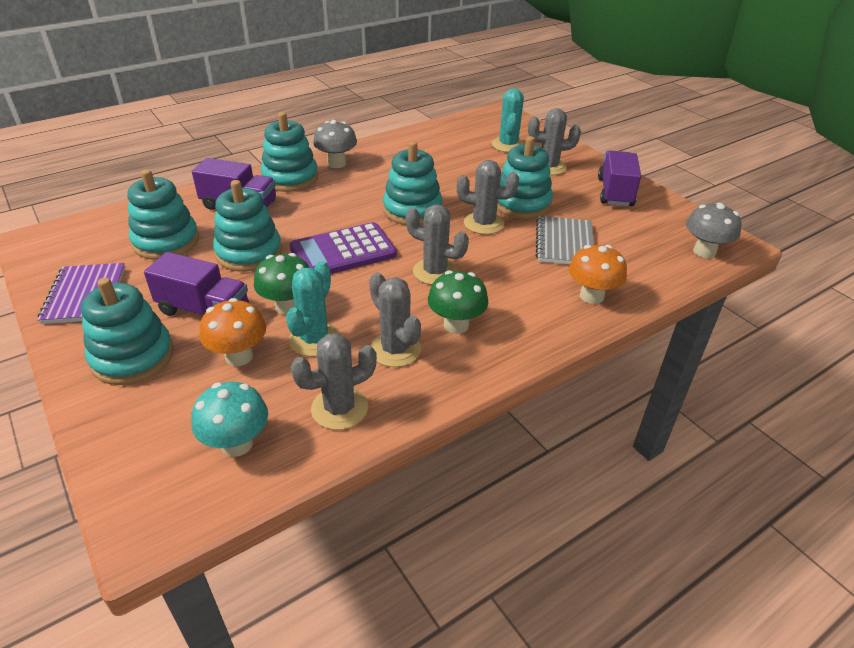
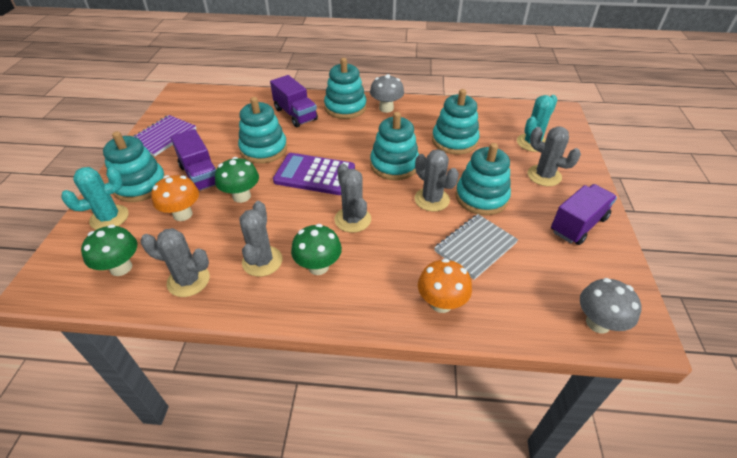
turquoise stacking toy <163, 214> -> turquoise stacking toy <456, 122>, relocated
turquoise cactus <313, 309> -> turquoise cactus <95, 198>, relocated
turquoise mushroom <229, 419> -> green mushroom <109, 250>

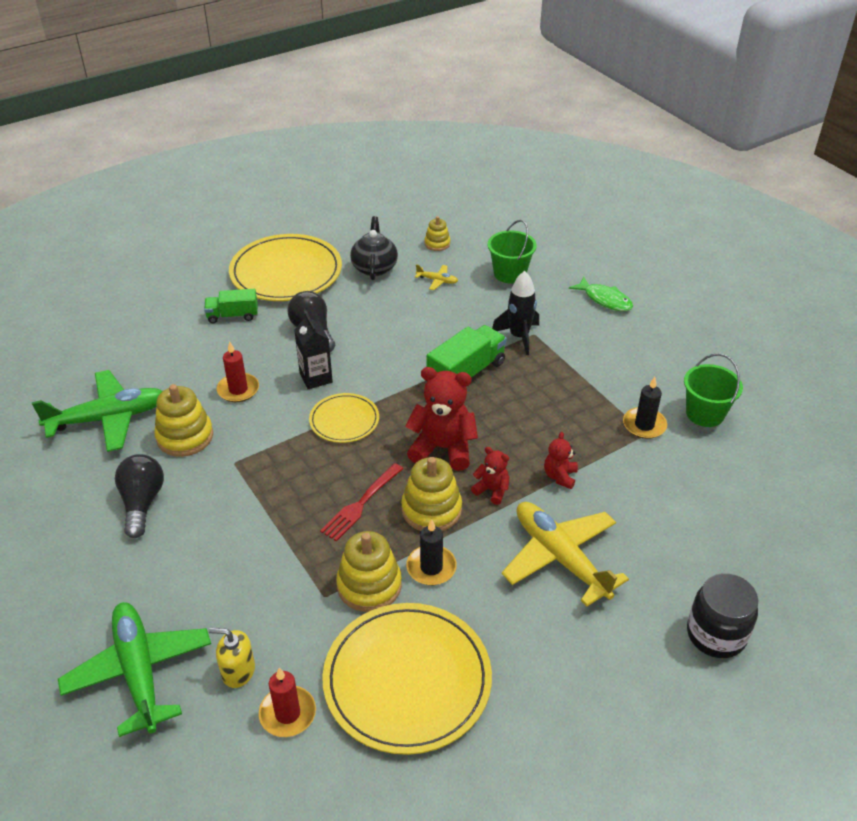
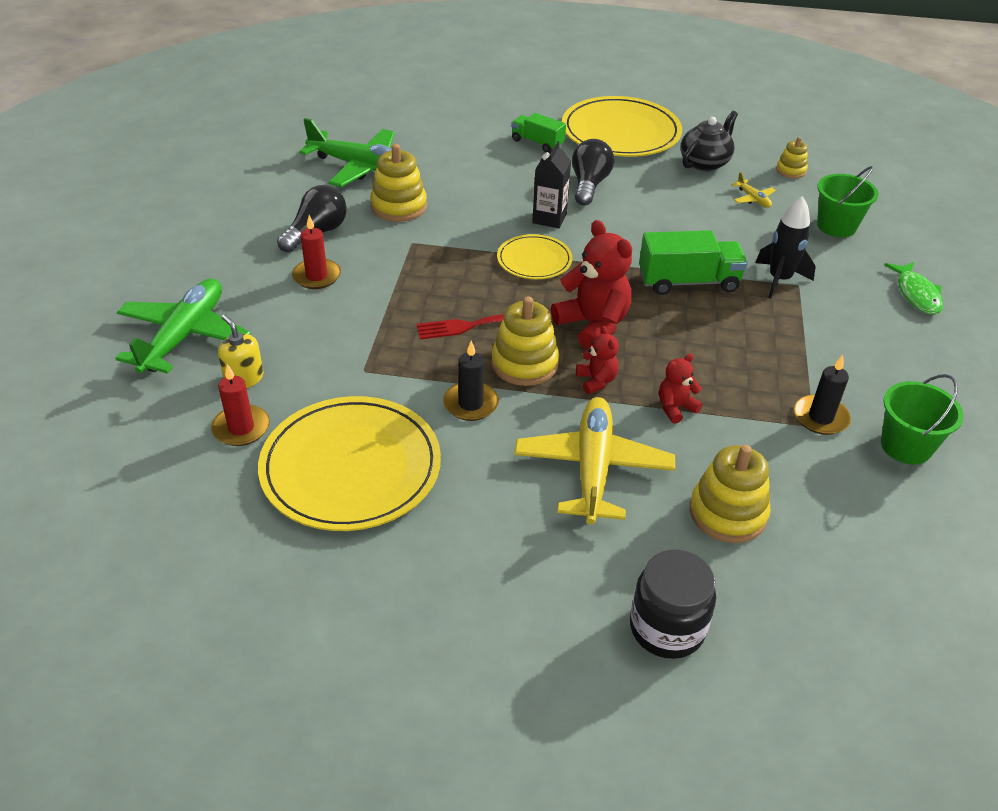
red candle <238, 371> -> red candle <316, 252>, relocated
yellow stacking toy <369, 571> -> yellow stacking toy <730, 494>, relocated

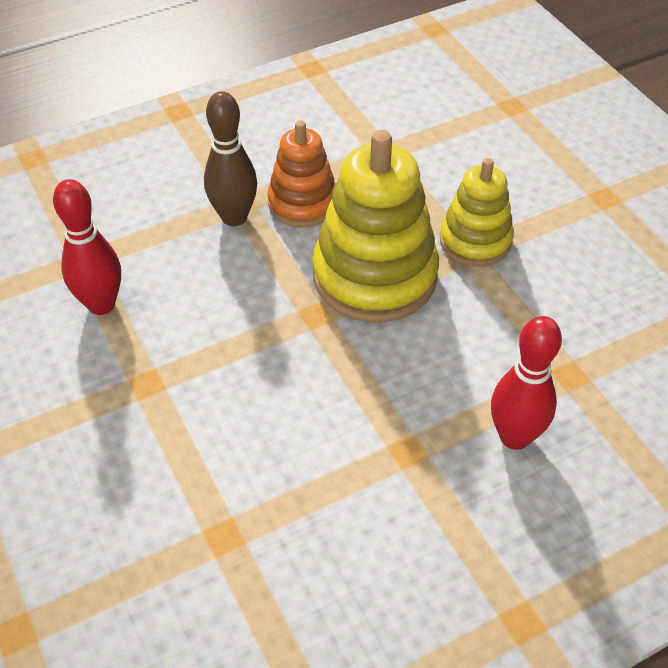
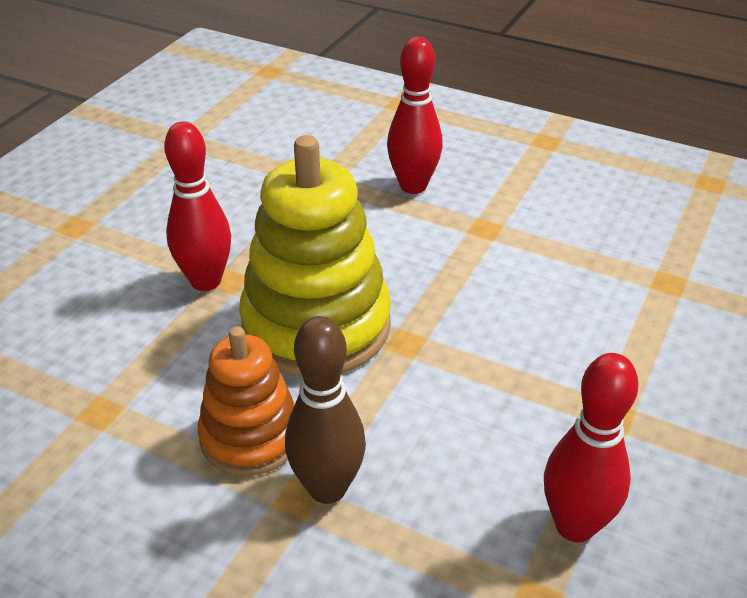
yellow stacking toy <477, 212> -> red bowling pin <197, 206>

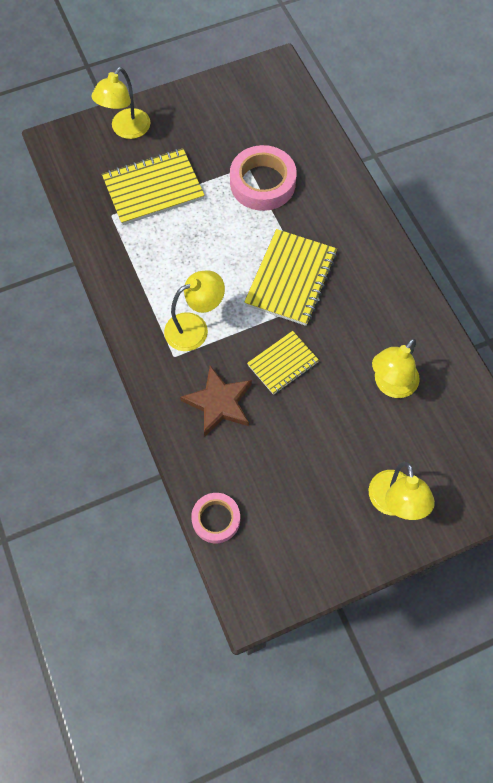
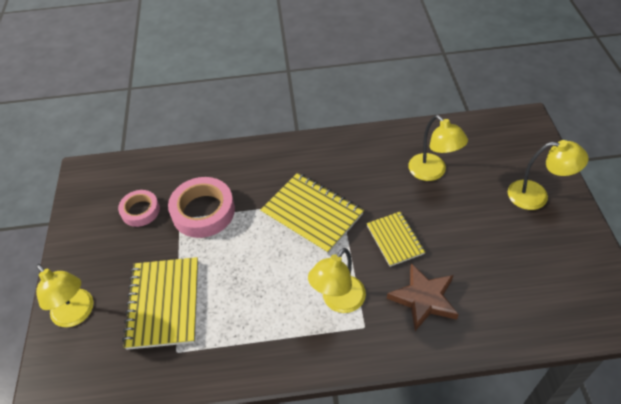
pink tape <215, 518> -> pink tape <139, 208>, relocated
yellow lamp <194, 310> -> yellow lamp <337, 280>, 135 degrees counterclockwise

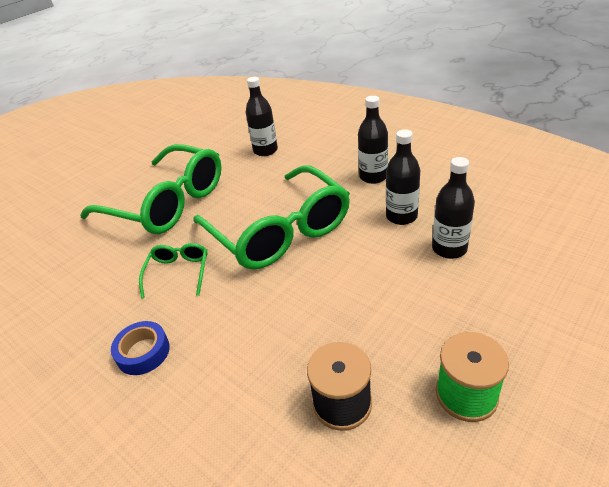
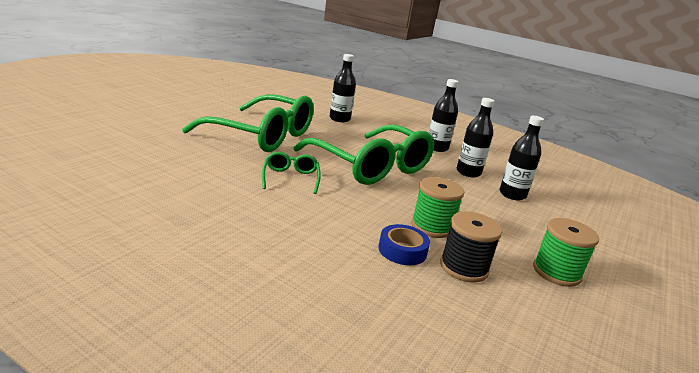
none -> green spool <437, 207>
blue tape <140, 348> -> blue tape <404, 244>, relocated

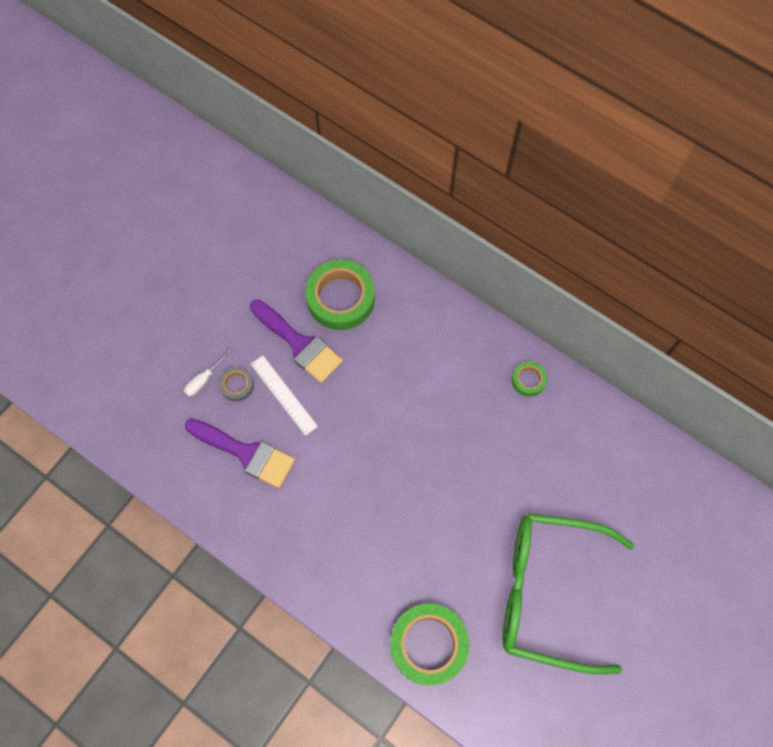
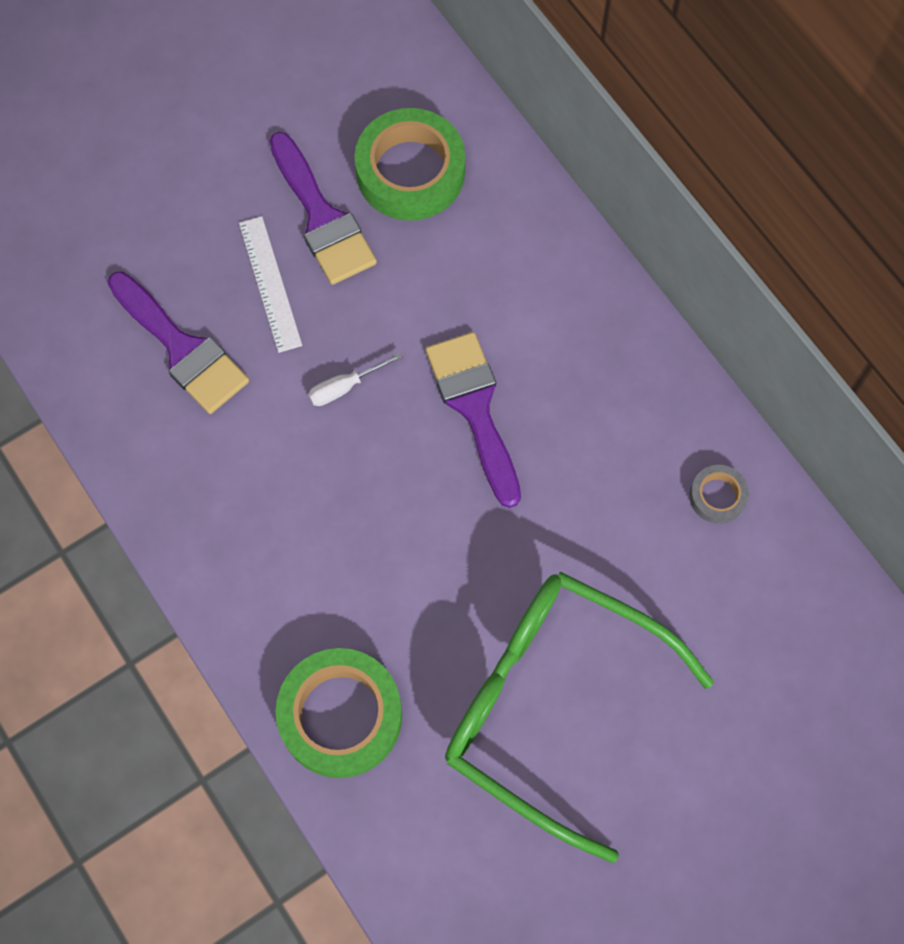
green tape <529, 379> -> none
none -> purple brush <473, 420>
white screwdriver <208, 373> -> white screwdriver <355, 379>, relocated
grey tape <236, 384> -> grey tape <719, 494>, relocated

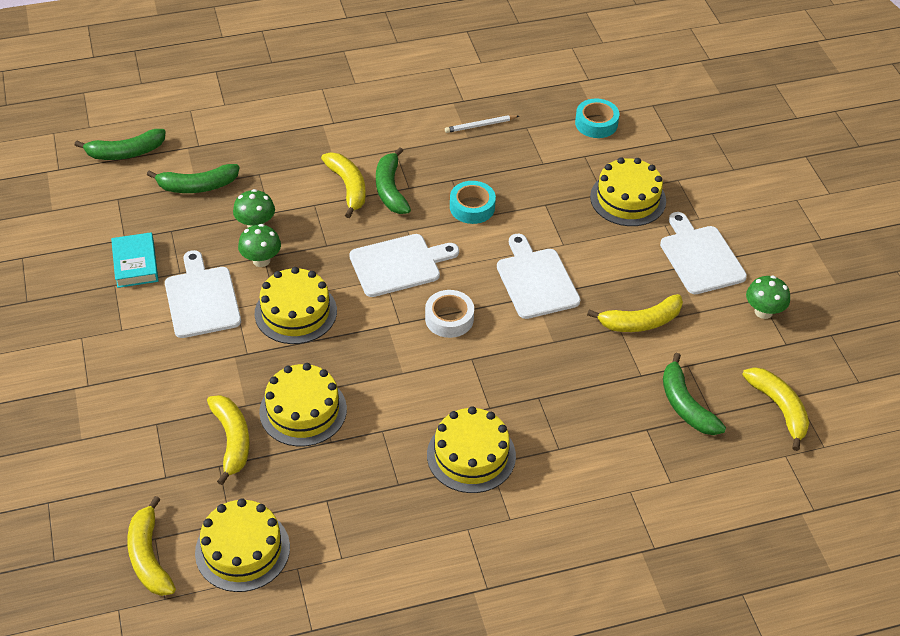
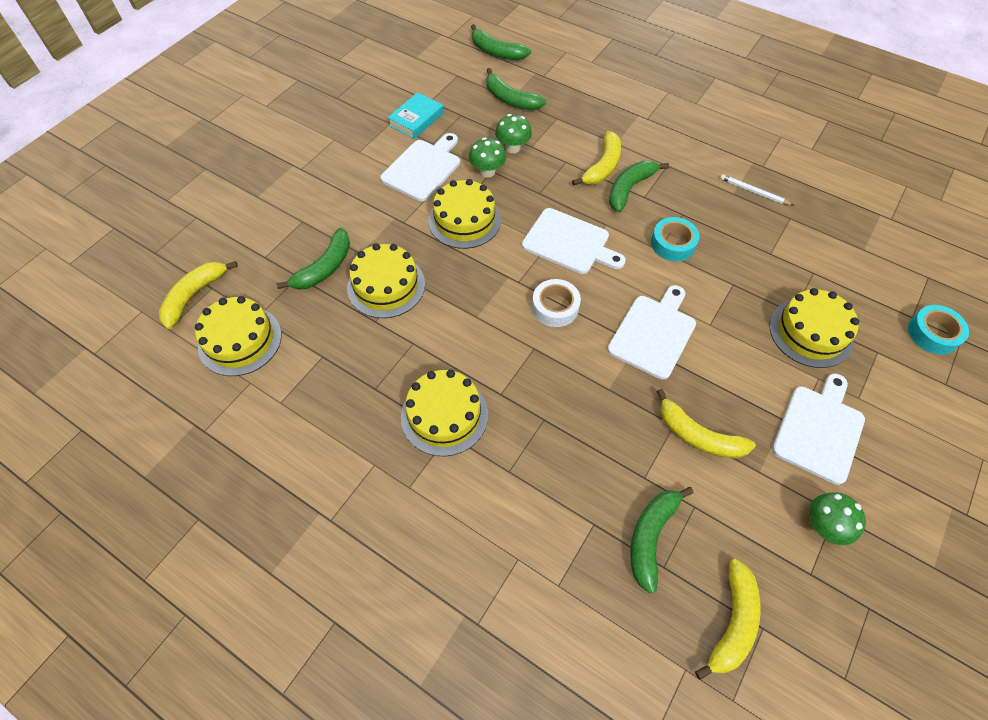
turquoise tape <597, 118> -> turquoise tape <938, 330>, relocated
yellow banana <228, 440> -> green banana <313, 259>

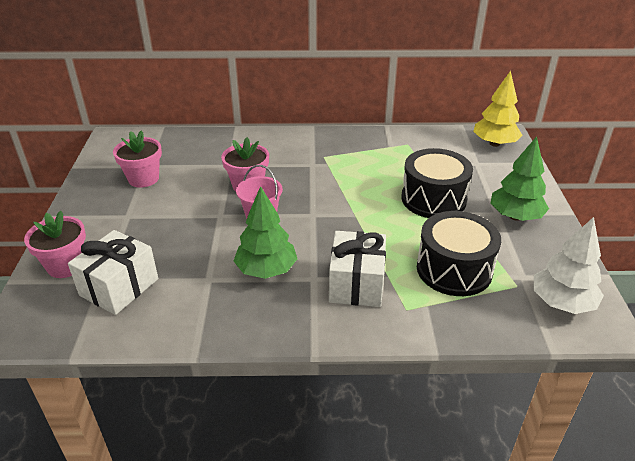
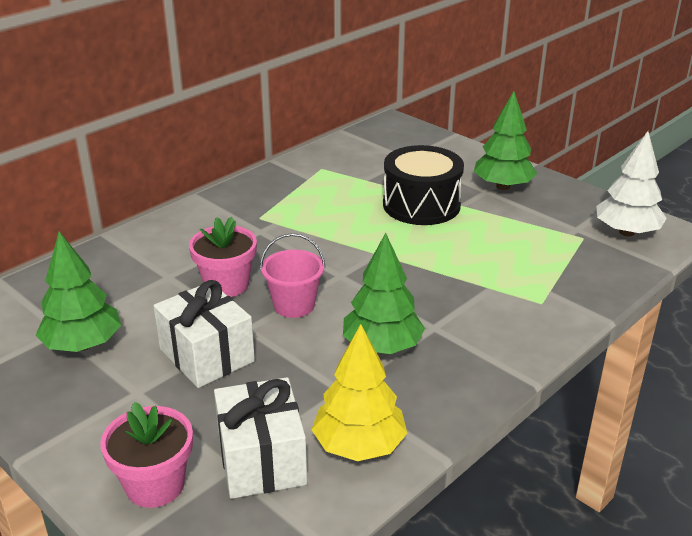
black drum <459, 253> -> none
white gift <357, 269> -> white gift <204, 334>, relocated
yellow tree <497, 109> -> yellow tree <359, 392>, relocated
pink flower pot <137, 159> -> green tree <78, 291>

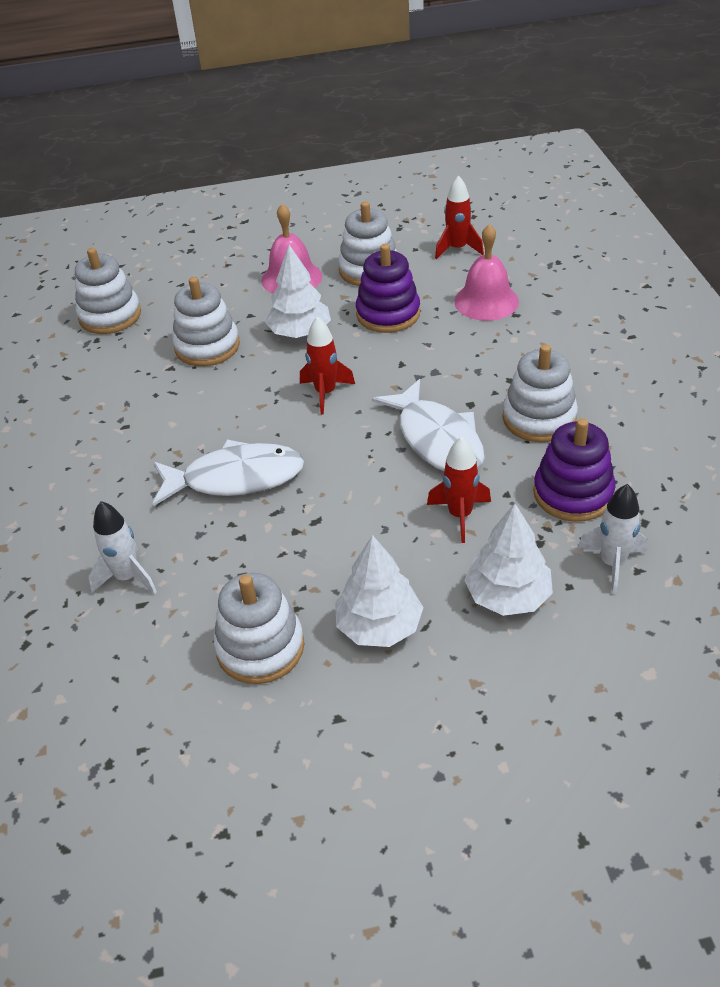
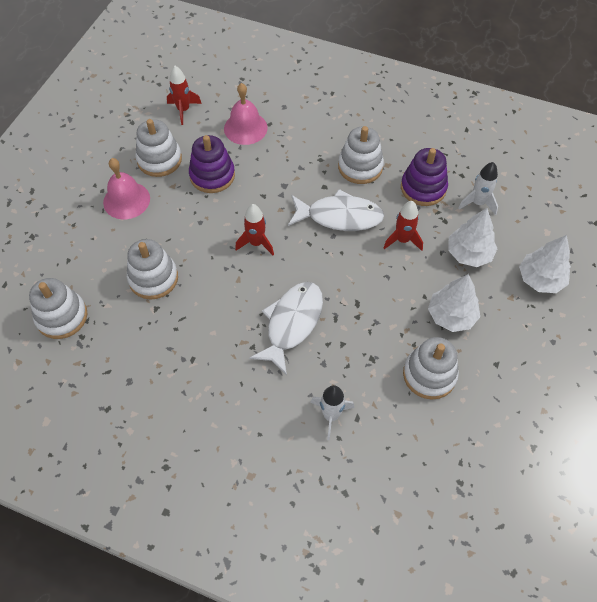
white tree <298, 291> -> white tree <545, 264>, relocated

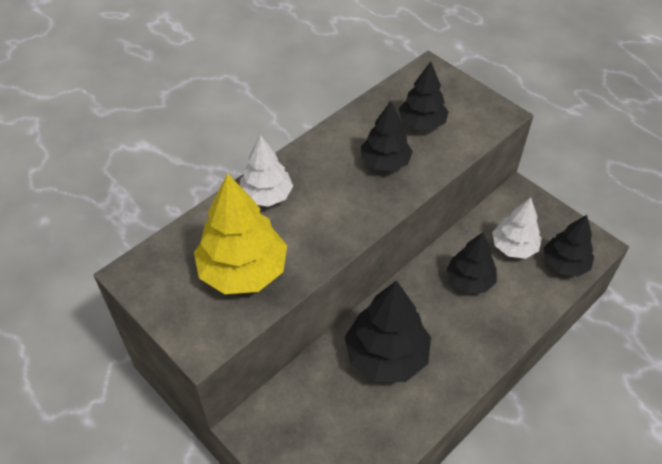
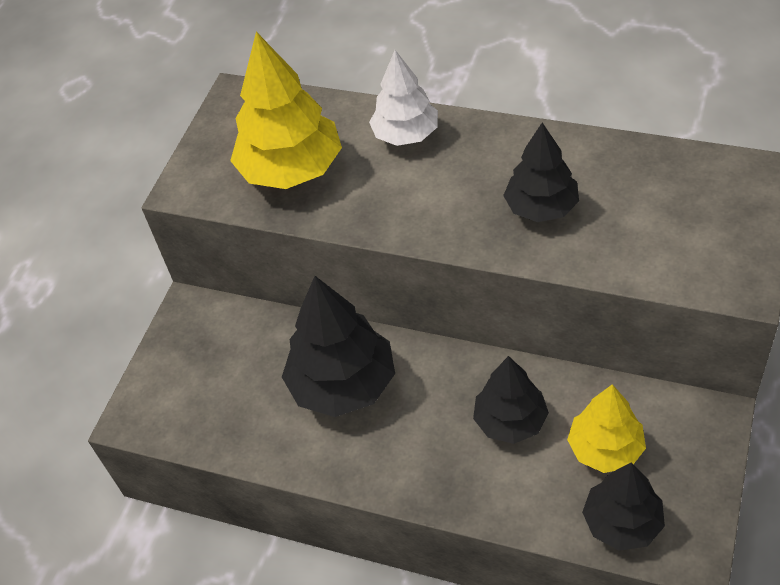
black tree <424, 95> -> none
white tree <517, 228> -> yellow tree <606, 428>

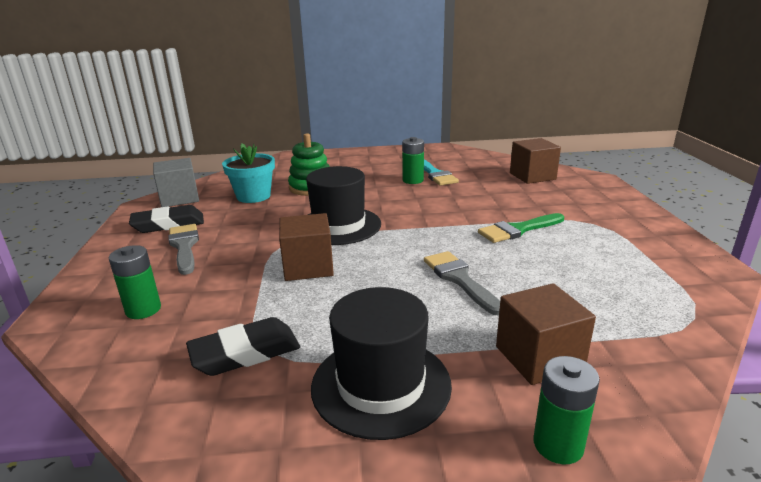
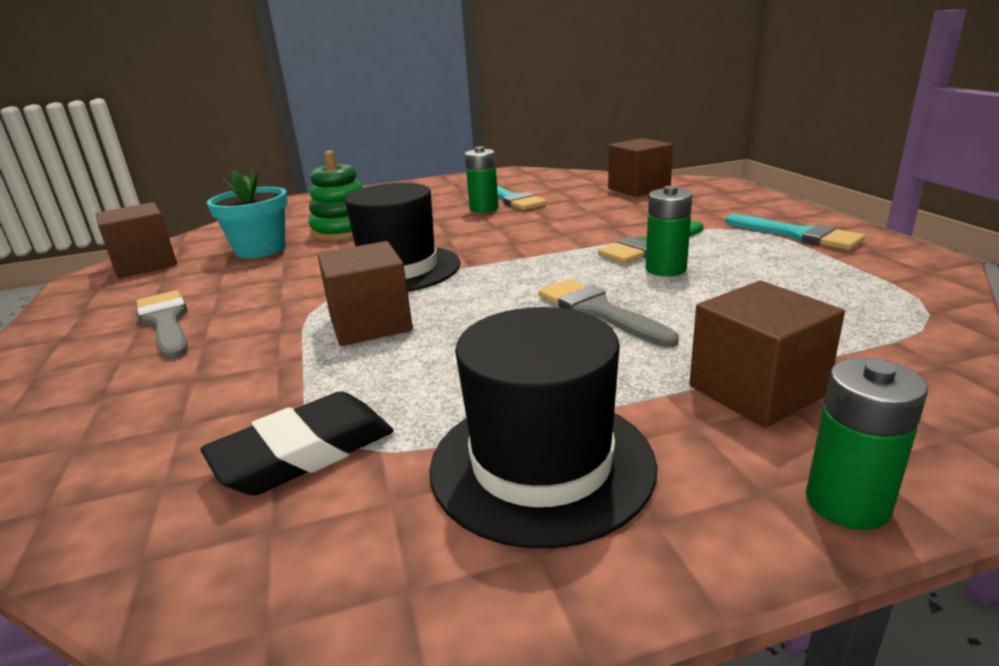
black eraser <166, 219> -> none
none -> turquoise brush <795, 232>
green battery <135, 282> -> green battery <669, 231>, relocated
grey cube <176, 182> -> brown cube <136, 240>

